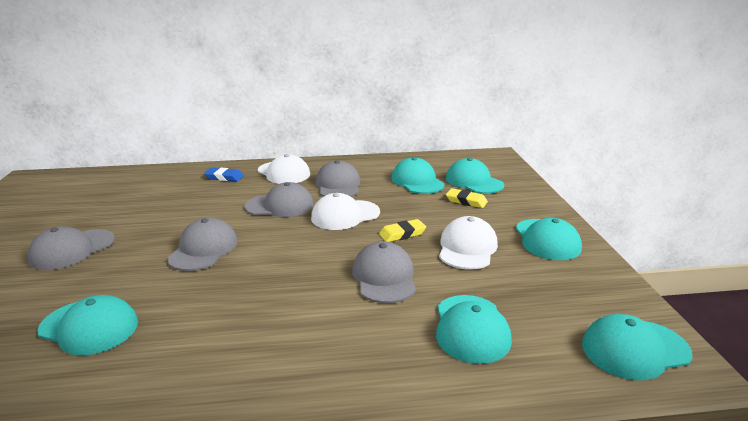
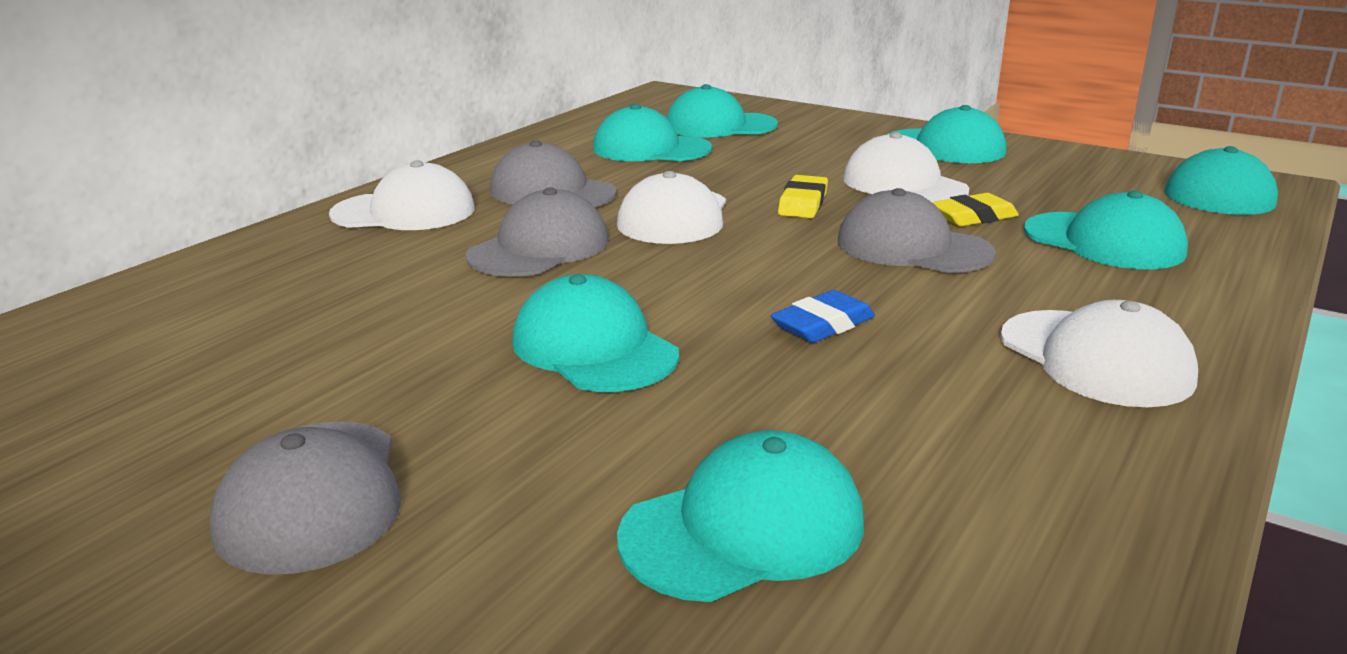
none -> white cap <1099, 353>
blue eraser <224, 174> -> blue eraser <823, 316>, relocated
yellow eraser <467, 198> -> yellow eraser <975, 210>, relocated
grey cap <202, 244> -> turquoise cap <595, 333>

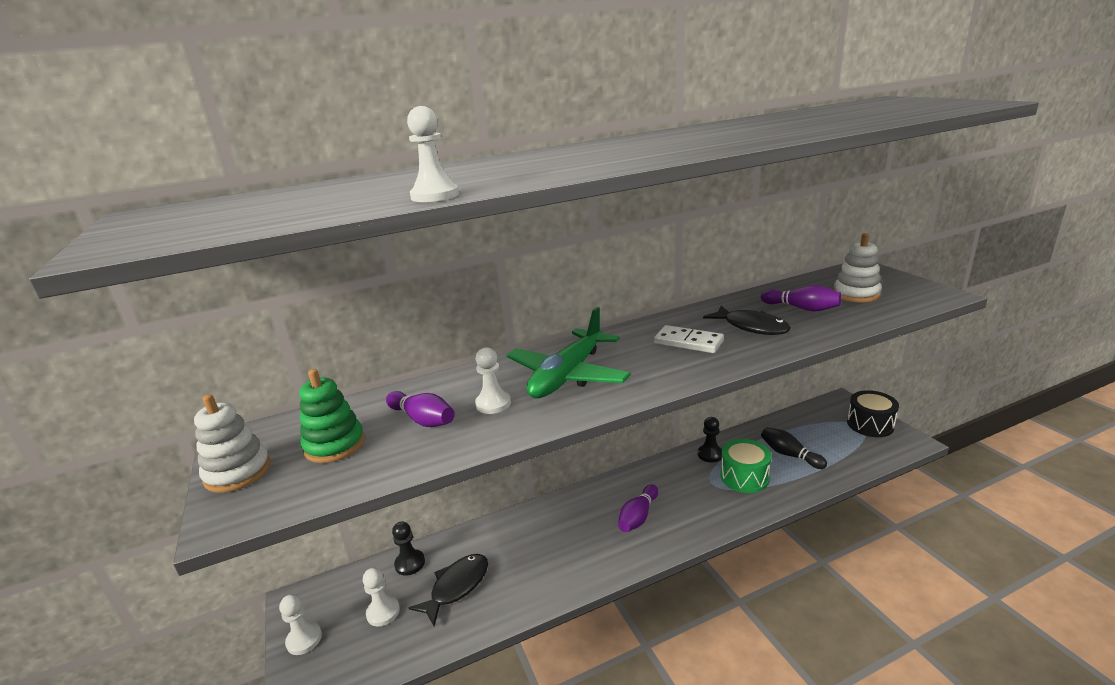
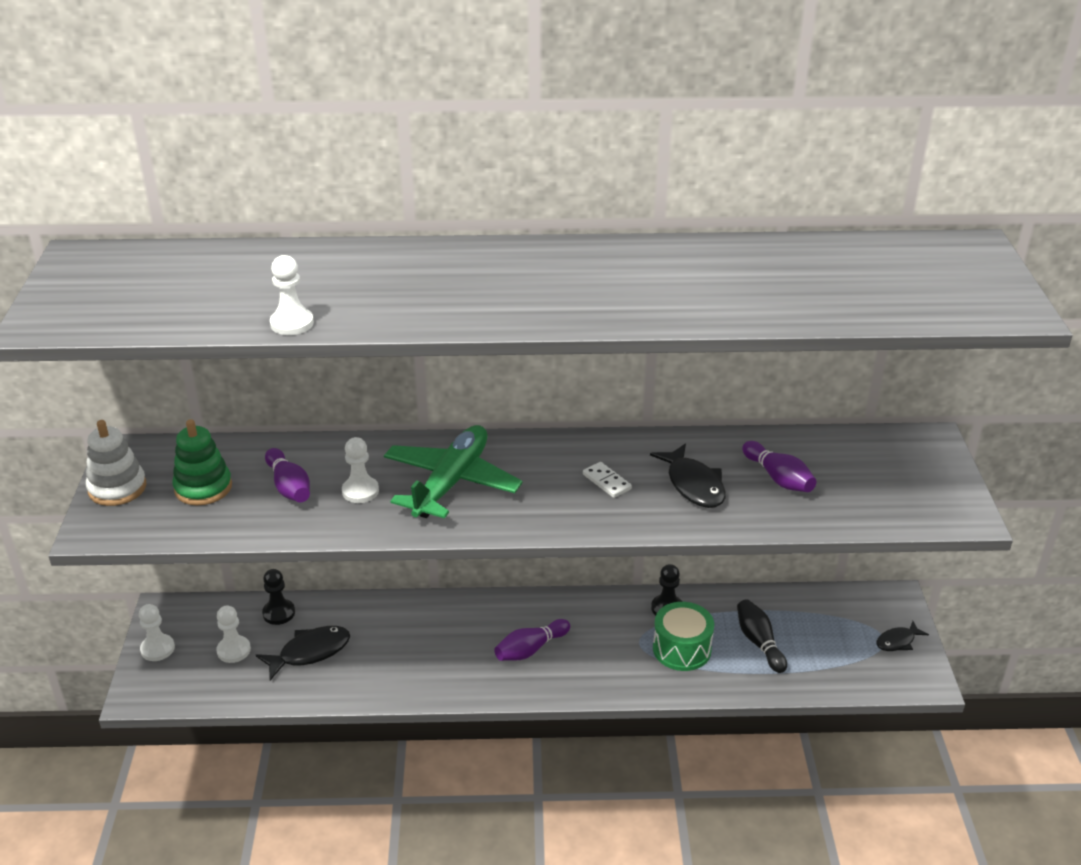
white stacking toy <857, 267> -> none
black drum <873, 413> -> black fish <902, 636>
green plane <568, 352> -> green plane <453, 471>, 150 degrees clockwise
white domino <689, 339> -> white domino <607, 480>, x0.66

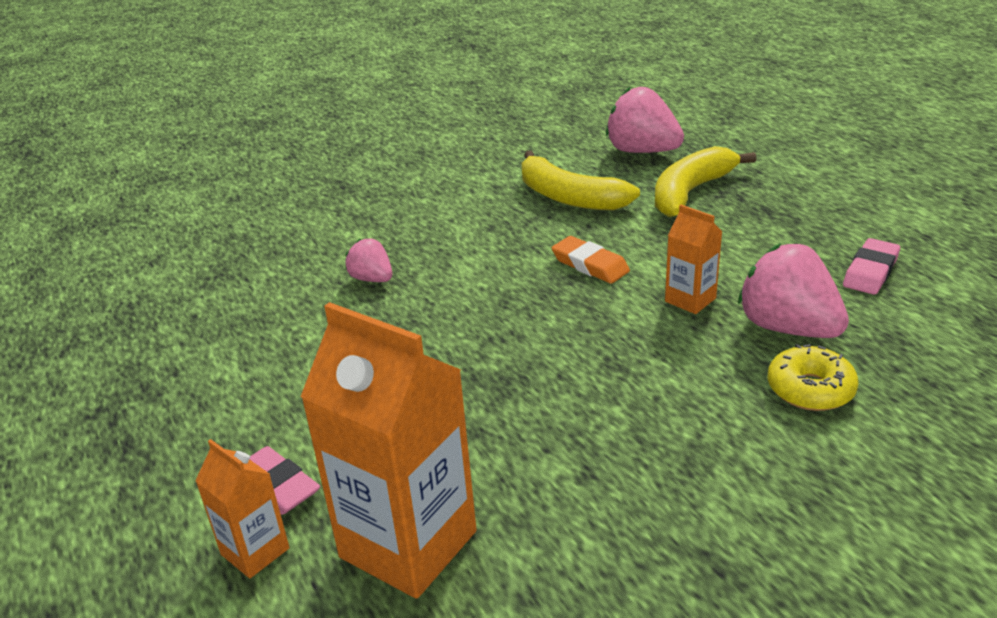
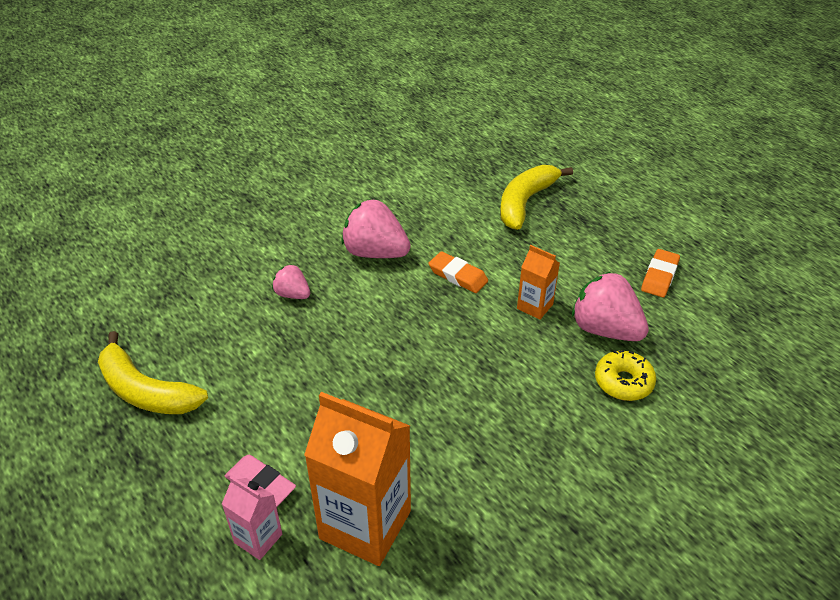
yellow banana <581, 180> -> yellow banana <153, 372>, relocated
pink strawberry <645, 120> -> pink strawberry <376, 229>, relocated
orange carton <242, 508> -> pink carton <252, 518>
pink eraser <871, 266> -> orange eraser <660, 273>

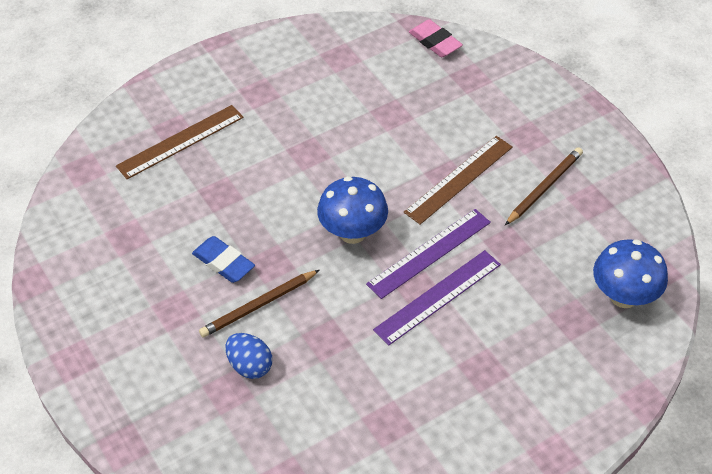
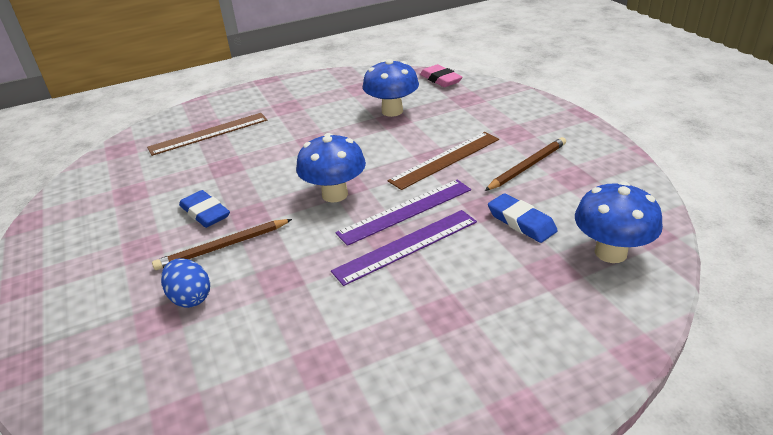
none -> blue mushroom <391, 88>
none -> blue eraser <523, 218>

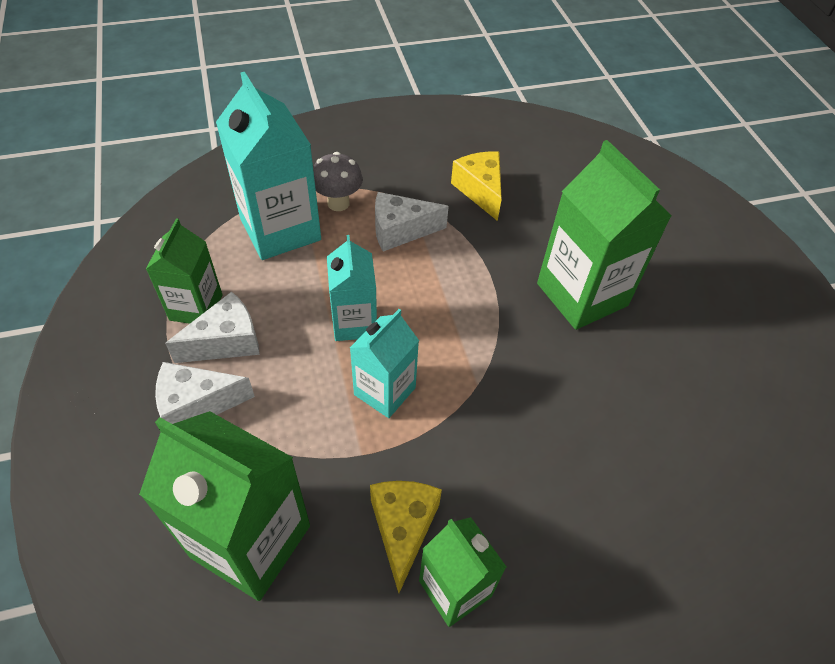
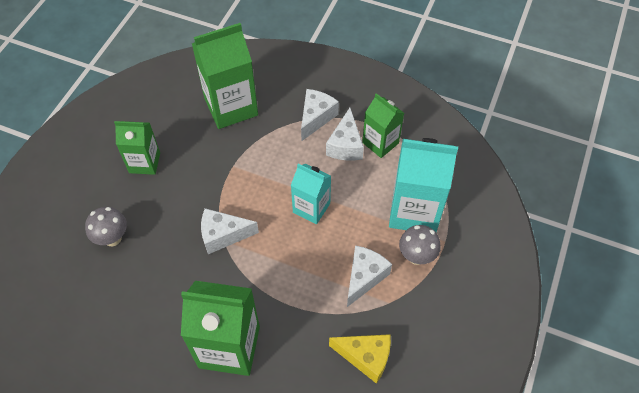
turquoise carton <384, 363> -> none
yellow cheese <406, 537> -> none
none -> grey mushroom <106, 226>
none -> white cheese <230, 231>

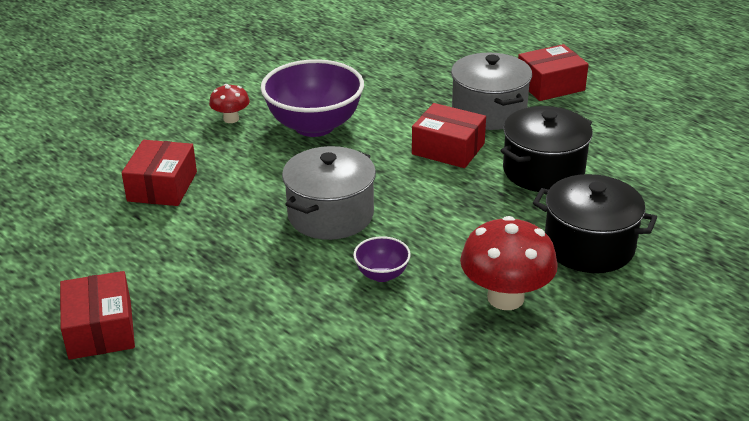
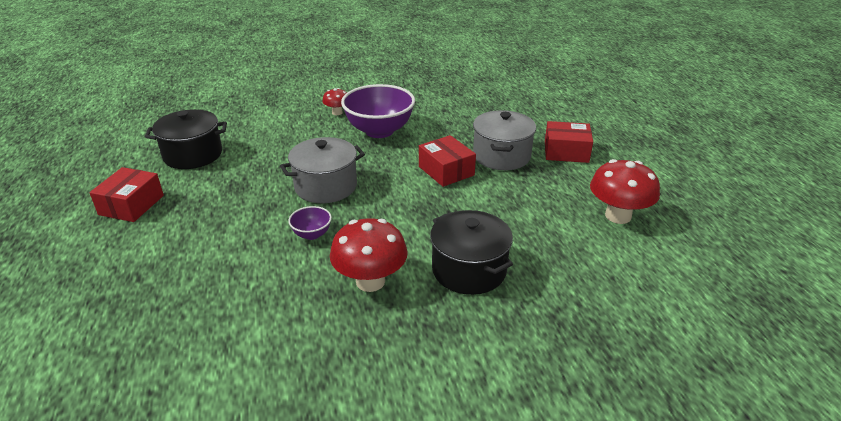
red box <159, 173> -> none
none -> red mushroom <625, 191>
black pot <547, 149> -> black pot <186, 139>, relocated

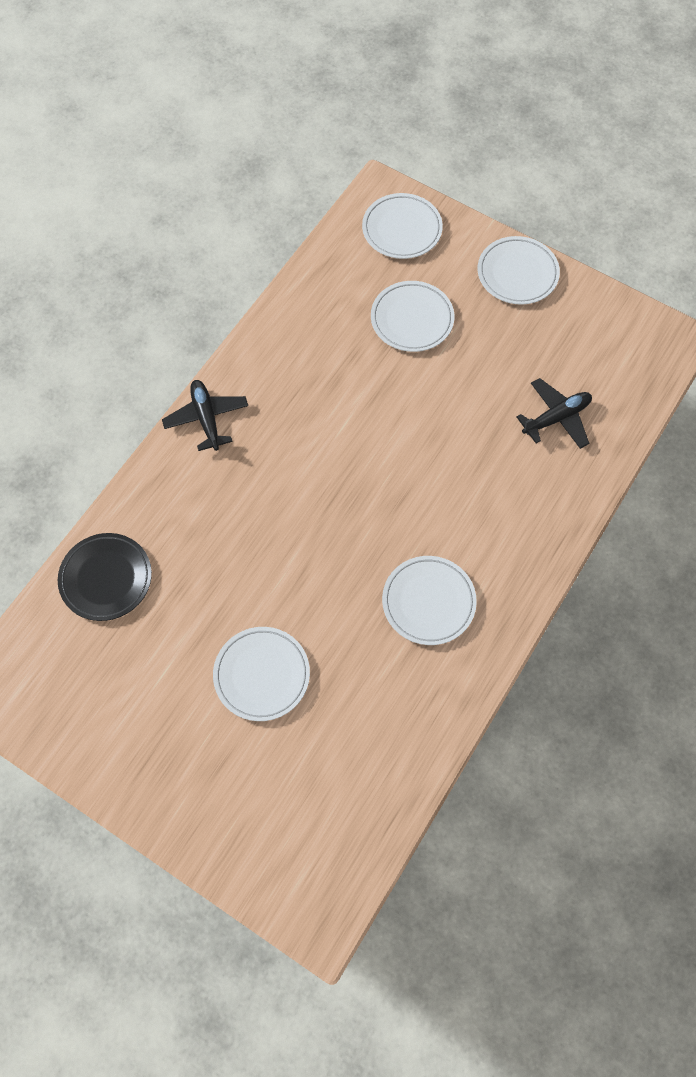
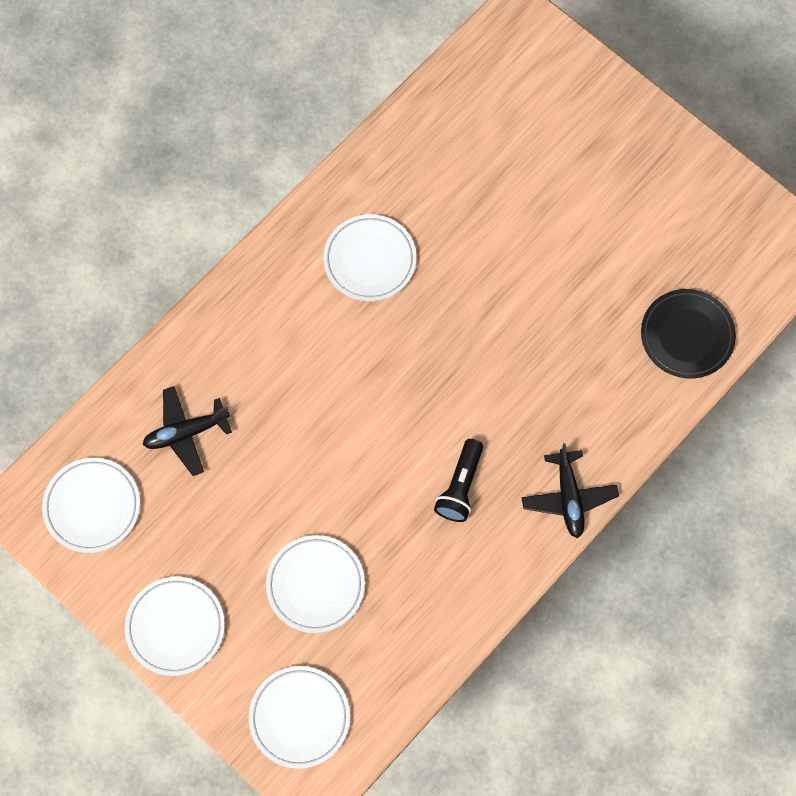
none -> black flashlight <458, 480>
white plate <261, 674> -> white plate <91, 505>, relocated

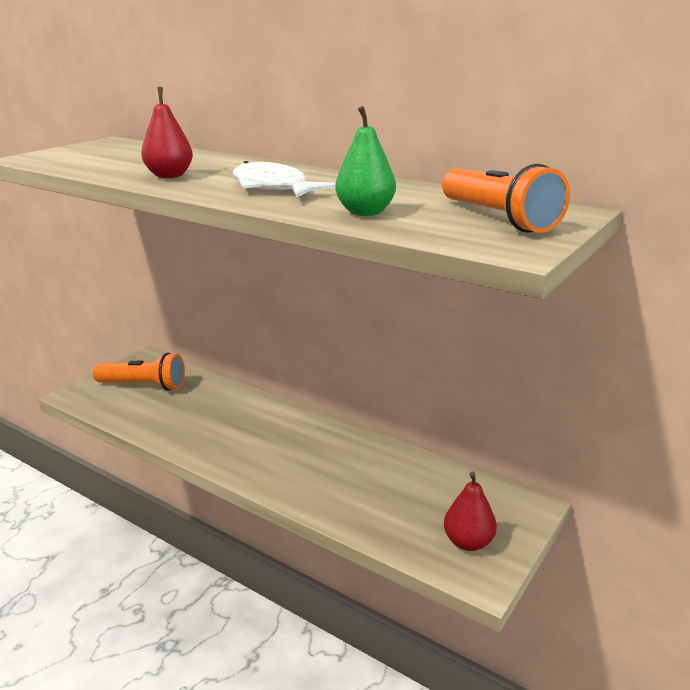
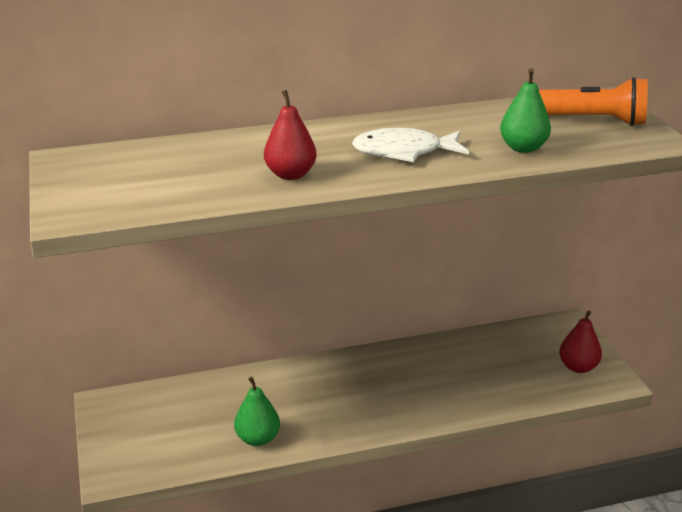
orange flashlight <139, 372> -> none
none -> green pear <257, 411>

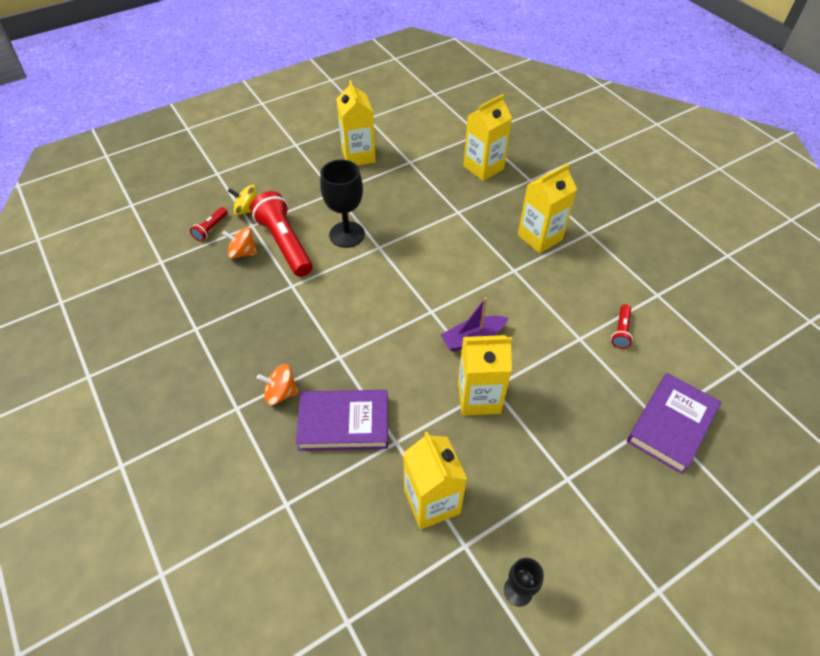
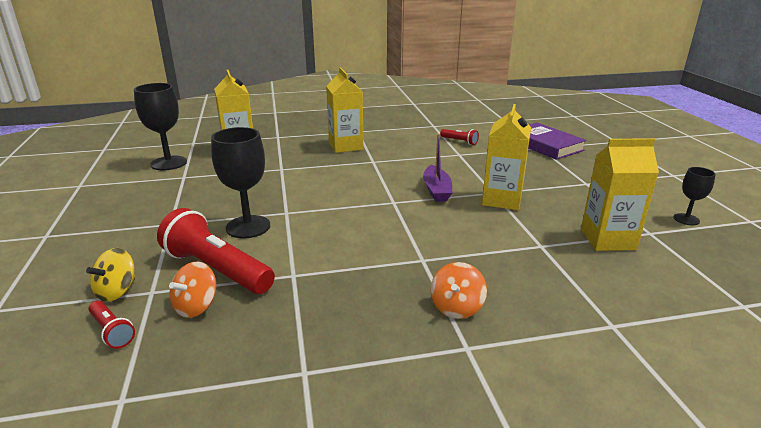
purple book <342, 420> -> none
yellow carton <356, 123> -> none
none -> black goblet <160, 126>
red flashlight <281, 234> -> red flashlight <216, 251>, 45 degrees clockwise

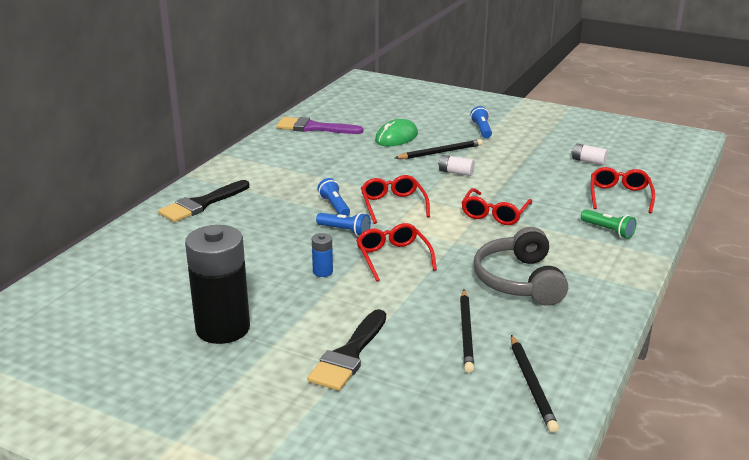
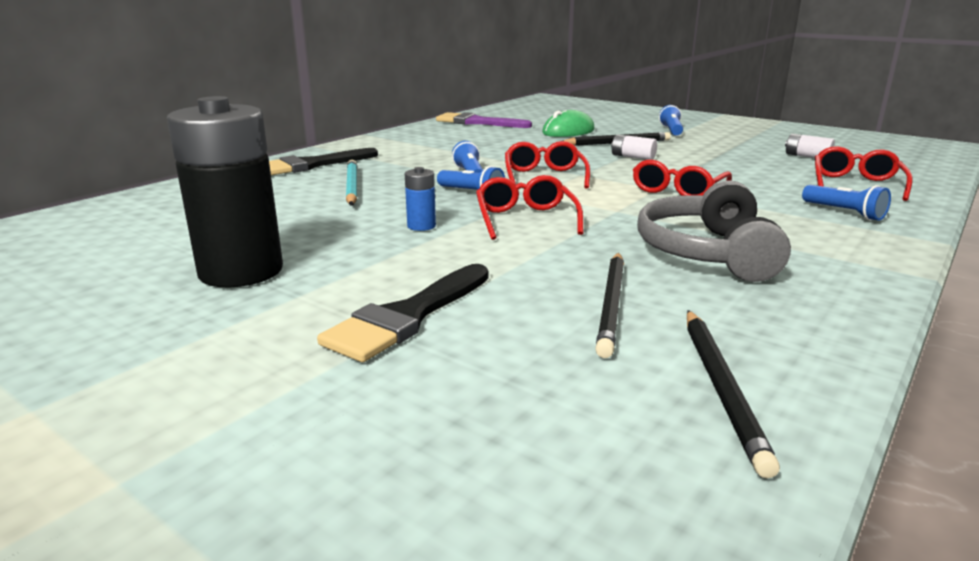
none -> turquoise pencil <351, 183>
green flashlight <608, 224> -> blue flashlight <846, 203>

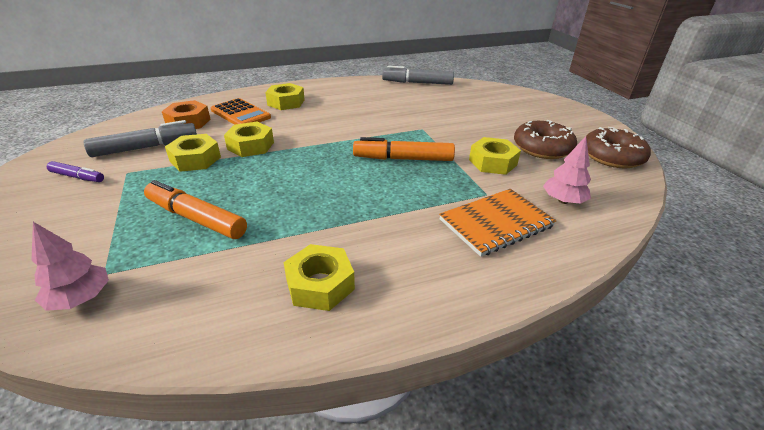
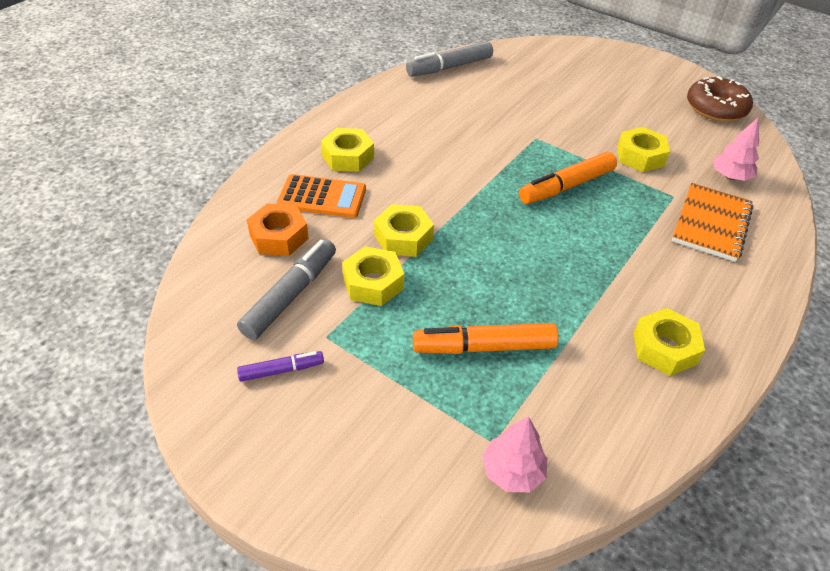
brown donut <545, 139> -> none

